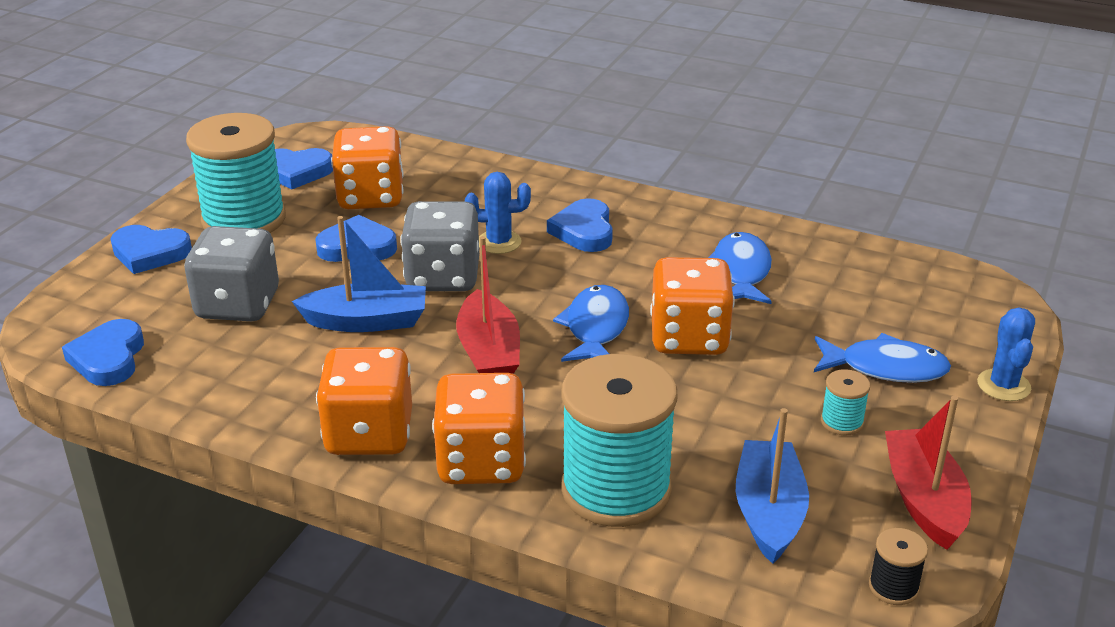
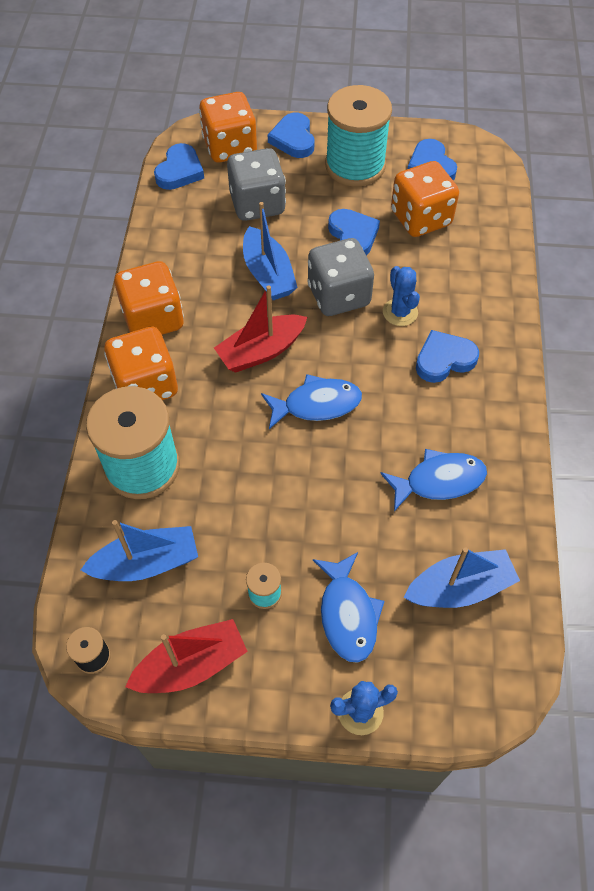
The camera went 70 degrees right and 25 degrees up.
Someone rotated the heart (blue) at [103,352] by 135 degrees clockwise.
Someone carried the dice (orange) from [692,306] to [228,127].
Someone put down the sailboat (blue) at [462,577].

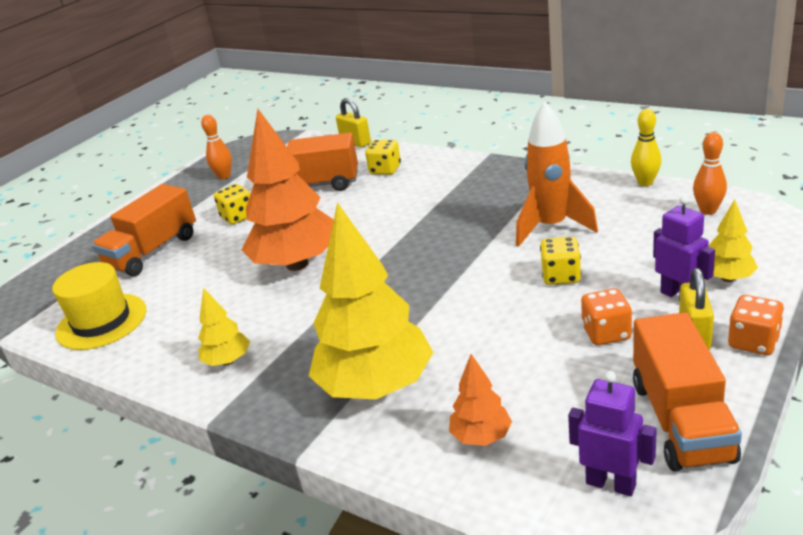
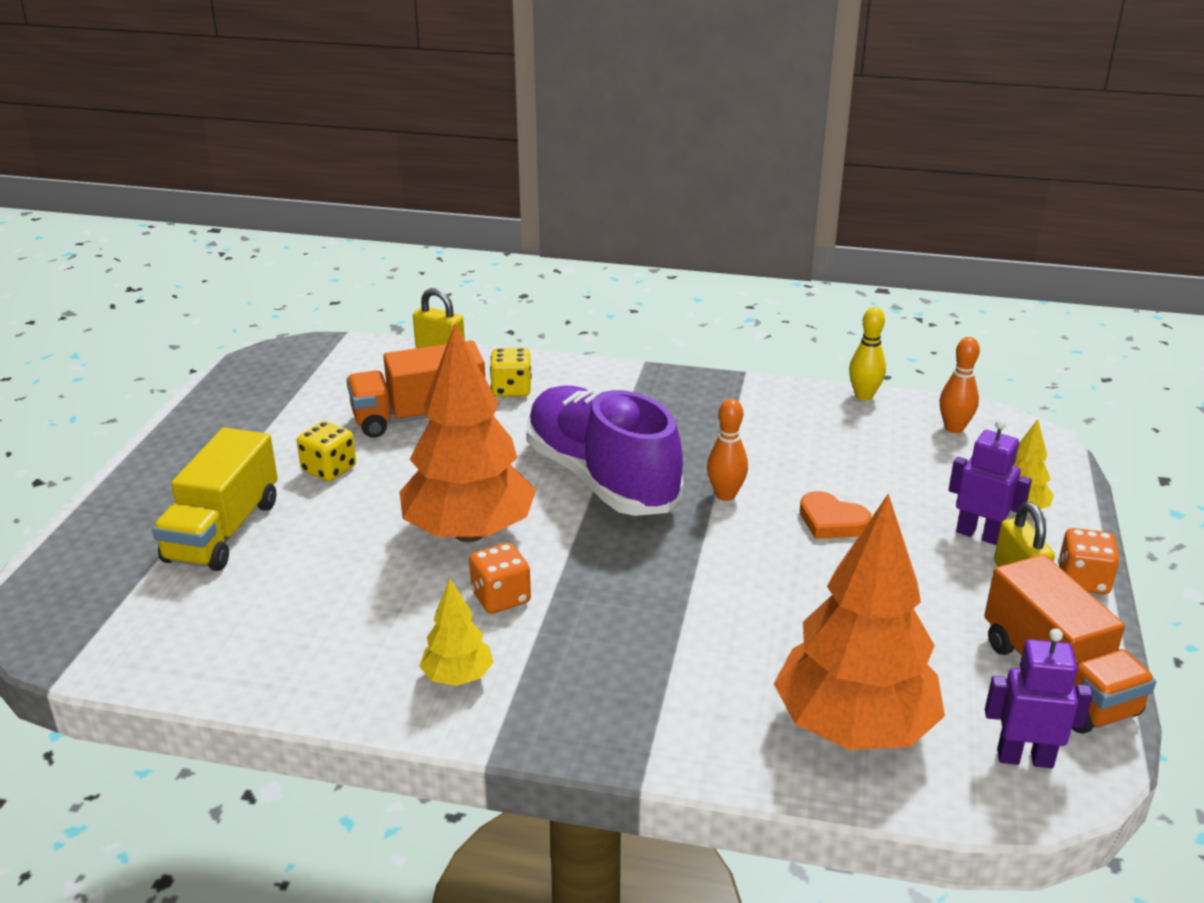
The camera went 25 degrees left and 0 degrees up.
Someone took away the tall hat (bright yellow) at [99,306].
Someone repainted the lorry (orange) at [144,230], which became the lorry (bright yellow) at [215,499].
Someone carried the tenpin (orange) from [216,147] to [727,449].
Someone took away the toy tree (bright yellow) at [371,301].
Someone scaled the toy tree (orange) at [480,400] by 2.16.
Someone took away the spaceship (orange) at [557,174].
Someone swapped the dice (bright yellow) at [560,261] for the heart (orange) at [836,515].
Someone carried the dice (orange) from [606,316] to [500,578].
Someone put down the lace-up shoe (purple) at [604,451].

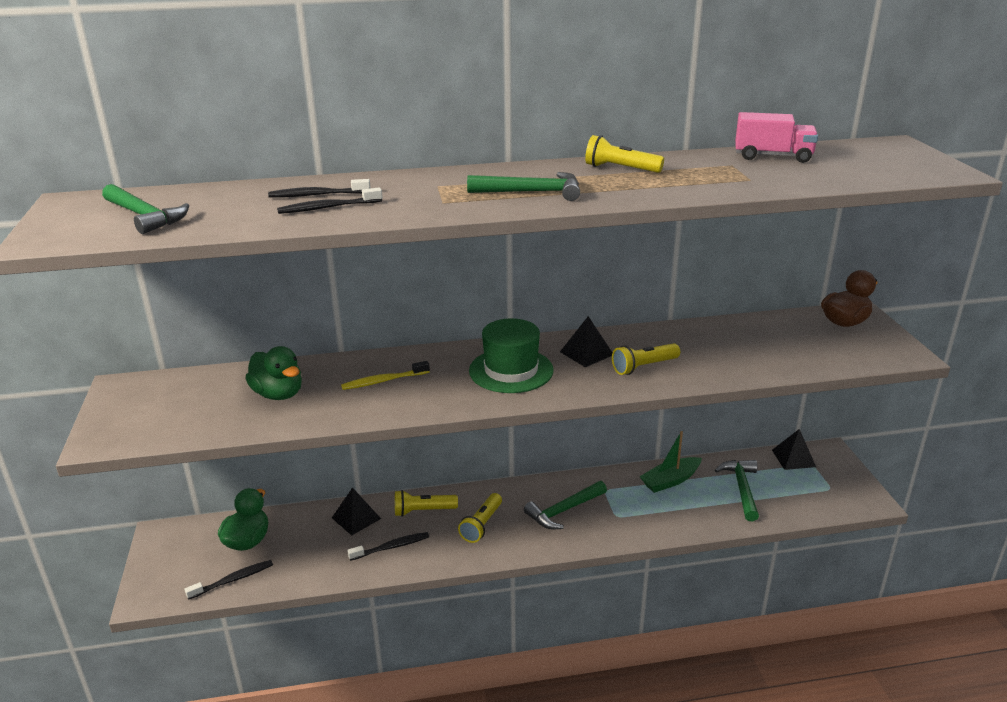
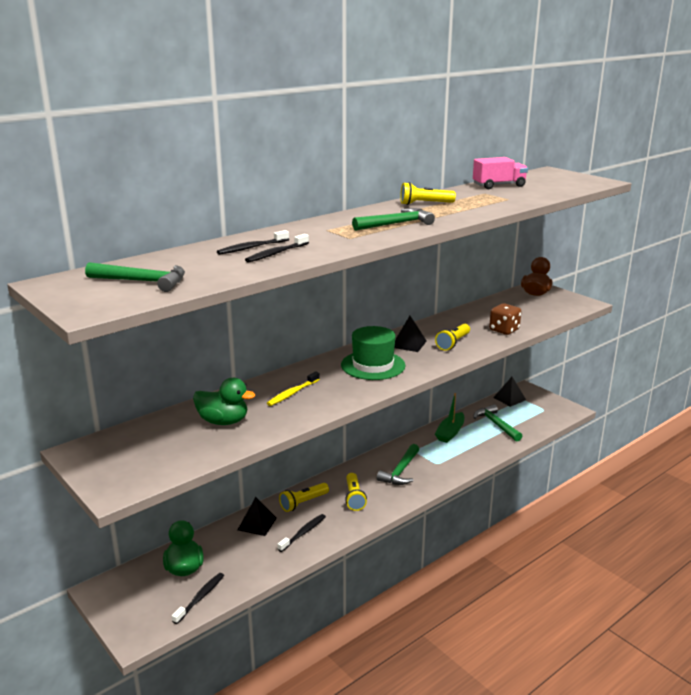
The camera went 30 degrees left and 5 degrees down.
Someone put down the dice (brown) at [505,319].

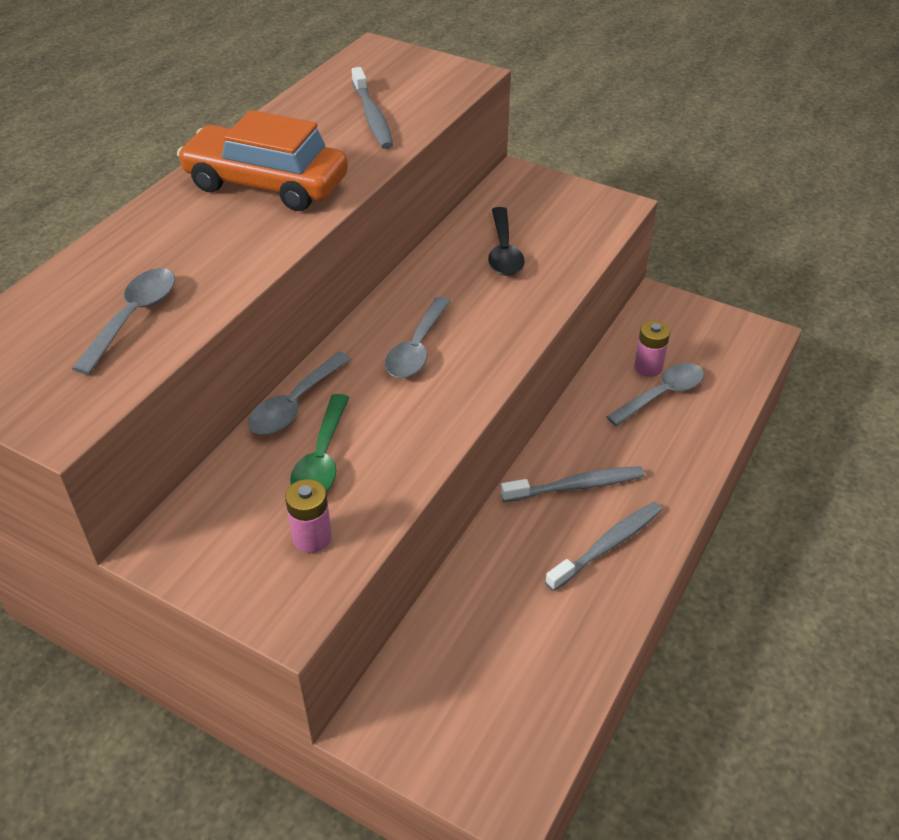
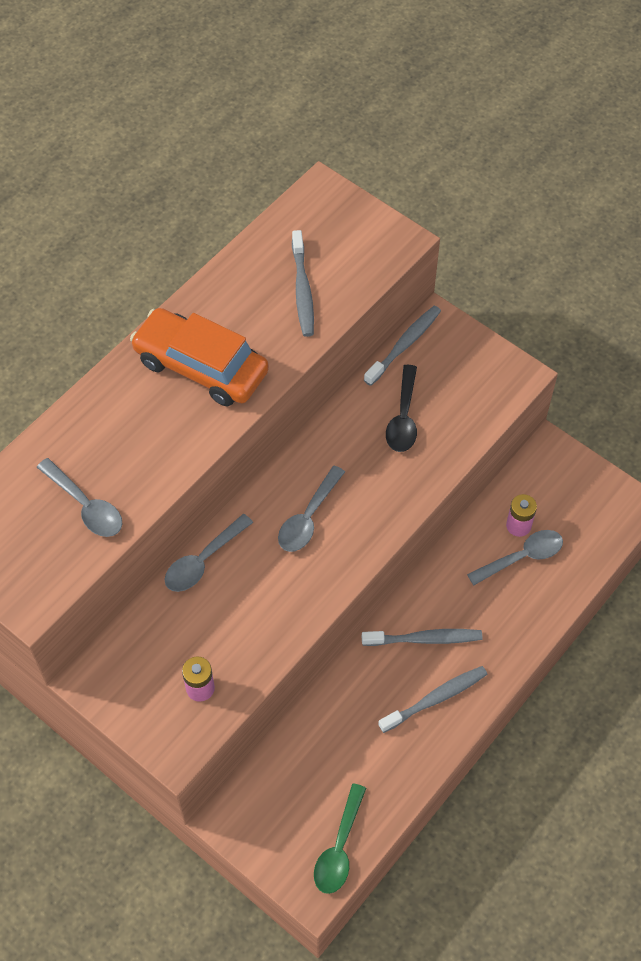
The camera went 10 degrees right and 15 degrees up.
Someone rotated the tablespoon (grey) at [123,321] by 105 degrees clockwise.
Someone carried the tablespoon (emerald) from [319,443] to [340,838].
Someone put down the dental brush (grey) at [402,346].

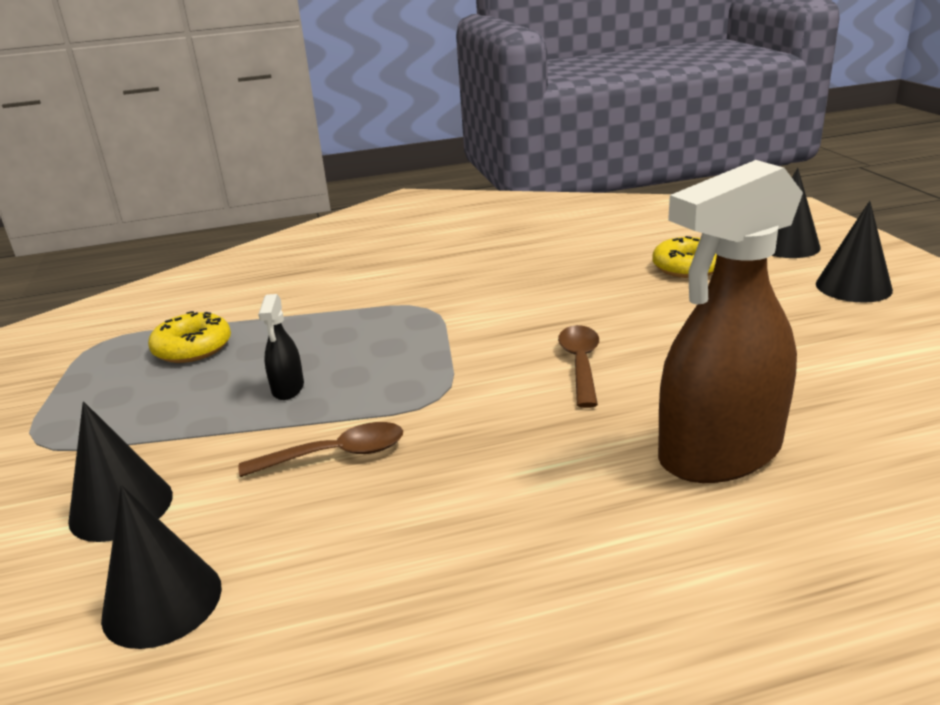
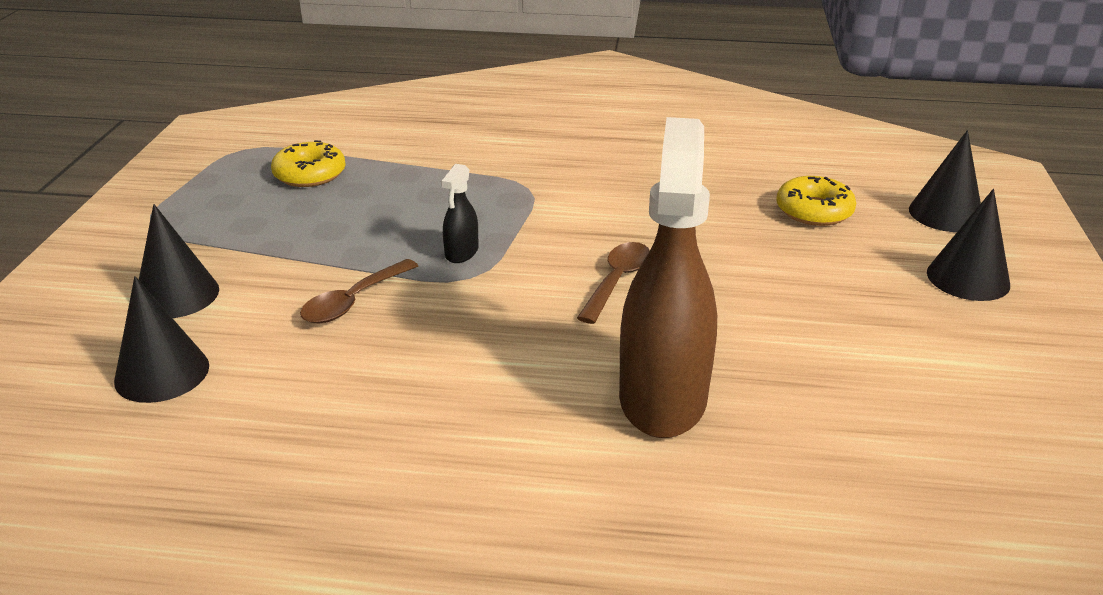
The camera went 20 degrees right and 5 degrees up.
Someone rotated the tablespoon (brown) at [321,449] by 120 degrees clockwise.
Someone carried the spray bottle (black) from [281,347] to [460,213].
Someone rotated the spray bottle (brown) at [730,321] by 105 degrees clockwise.

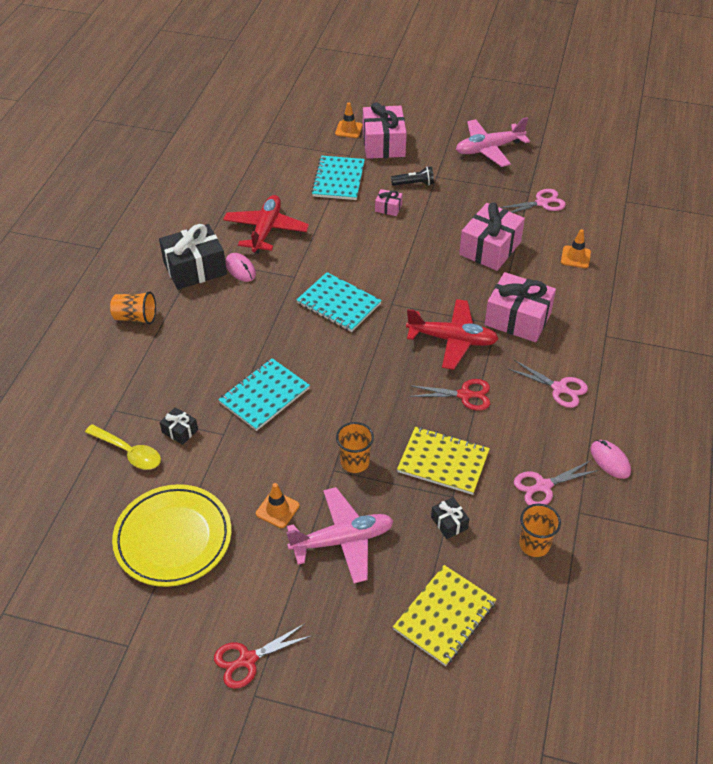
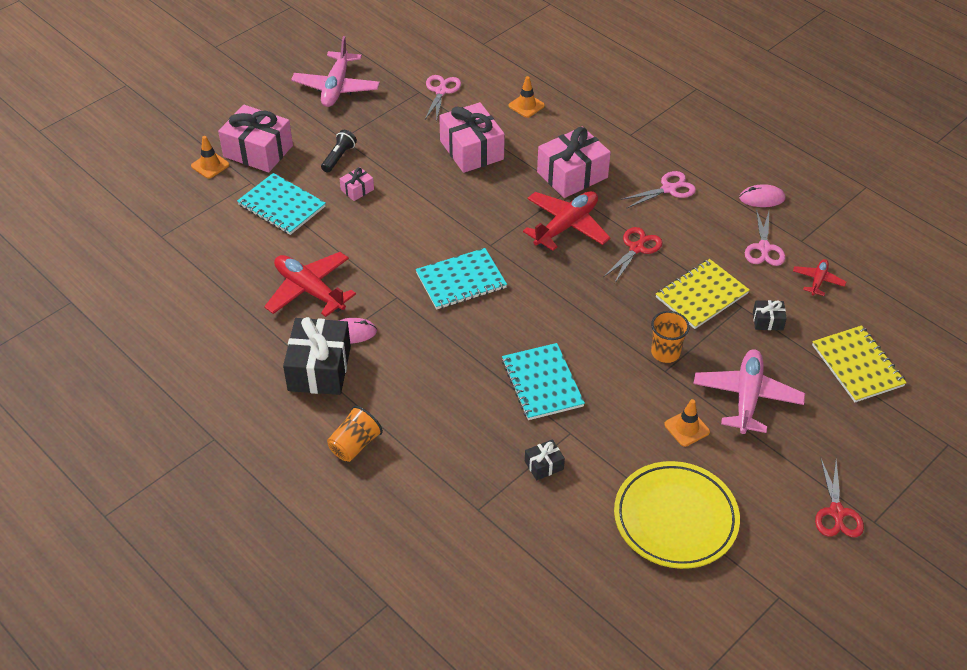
The camera went 60 degrees left and 0 degrees up.
Someone took away the tablespoon (bright yellow) at [123,447].
Someone swapped the tumbler (orange) at [540,530] for the plane (crimson) at [819,277].

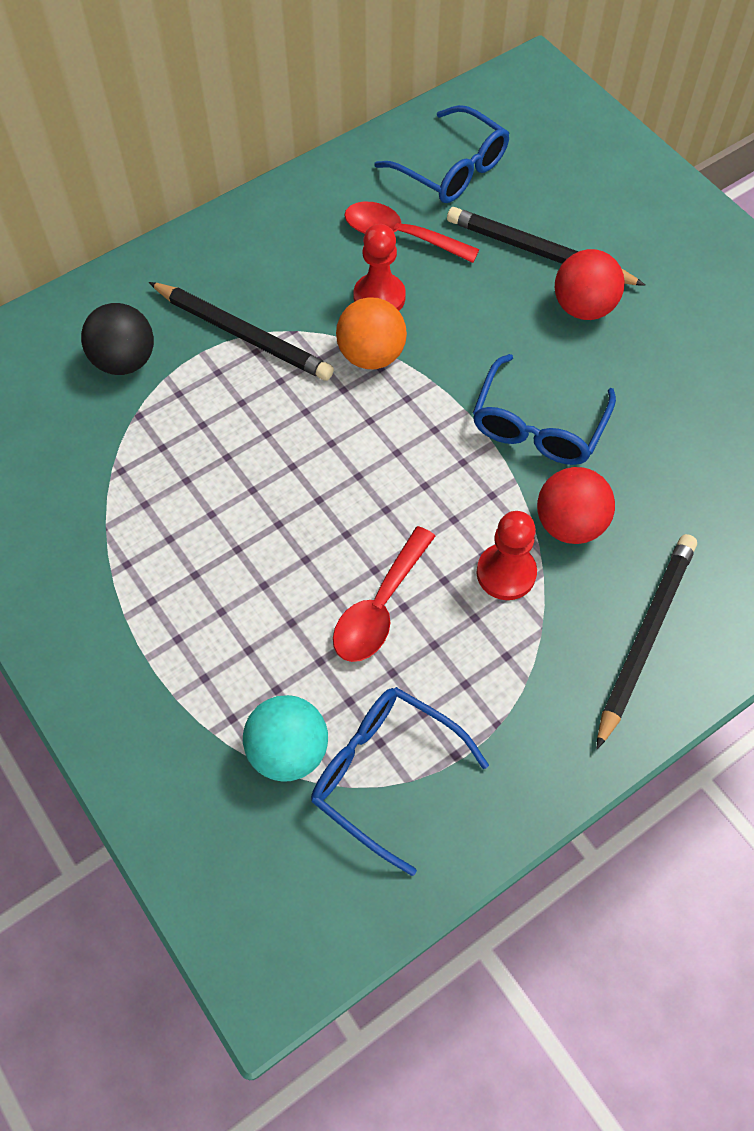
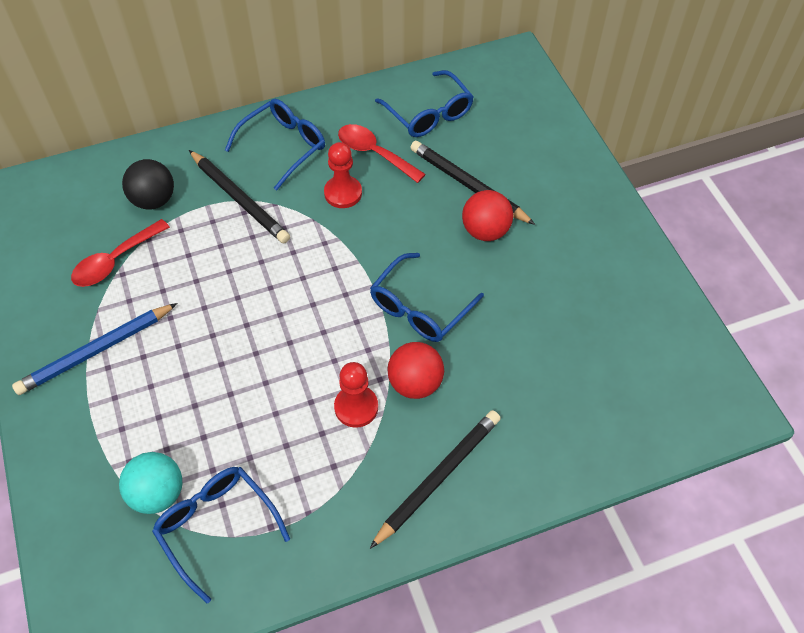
The camera went 15 degrees right and 5 degrees down.
Someone carried the tablespoon (crimson) from [384,594] to [120,253].
Someone took away the ball (orange) at [371,333].
Someone put down the lead pencil (blue) at [95,349].
Someone put down the glasses (blue) at [275,144].

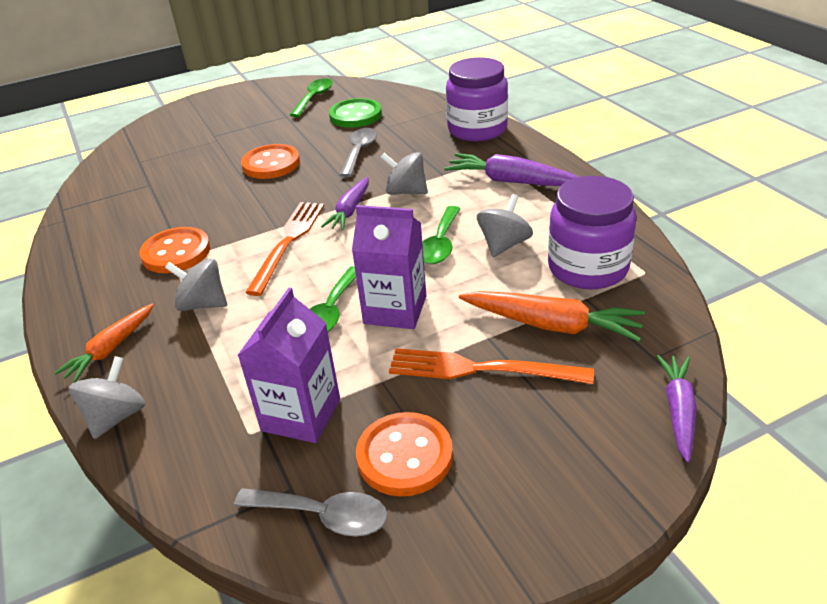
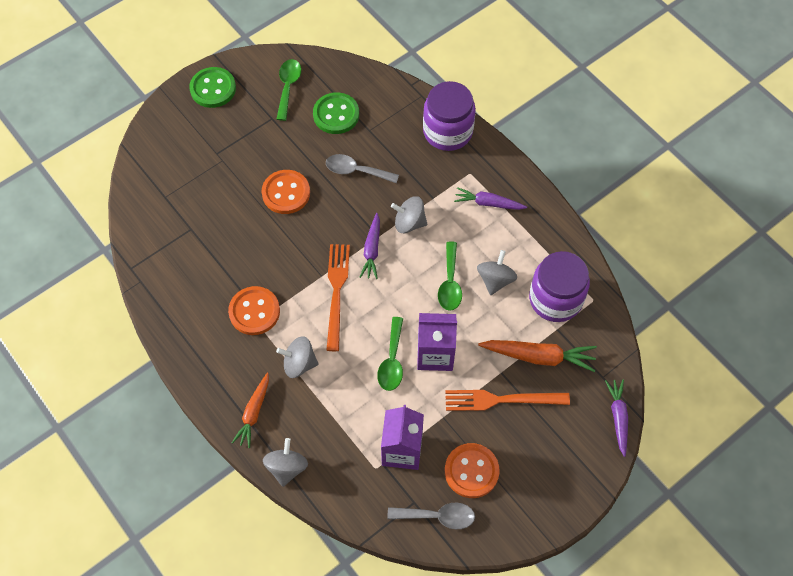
The camera went 15 degrees left and 25 degrees up.
Someone rotated the tablespoon (grey) at [358,152] by 75 degrees counterclockwise.
Someone scaled the toy carrot (purple) at [511,169] by 0.67.
Someone put down the button (emerald) at [212,87].

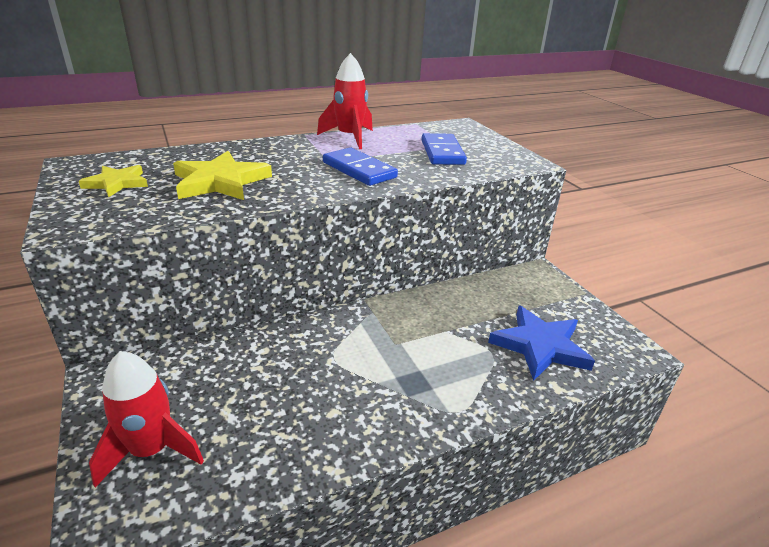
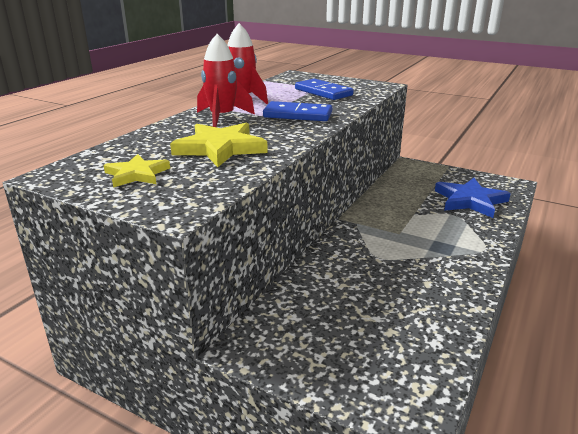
The camera went 35 degrees left and 5 degrees down.
Someone carried the spaceship (crimson) from [146,419] to [226,80].

